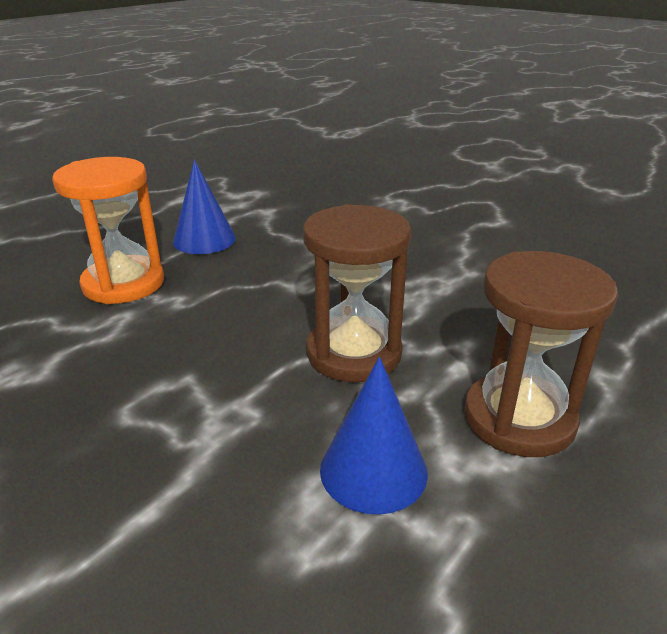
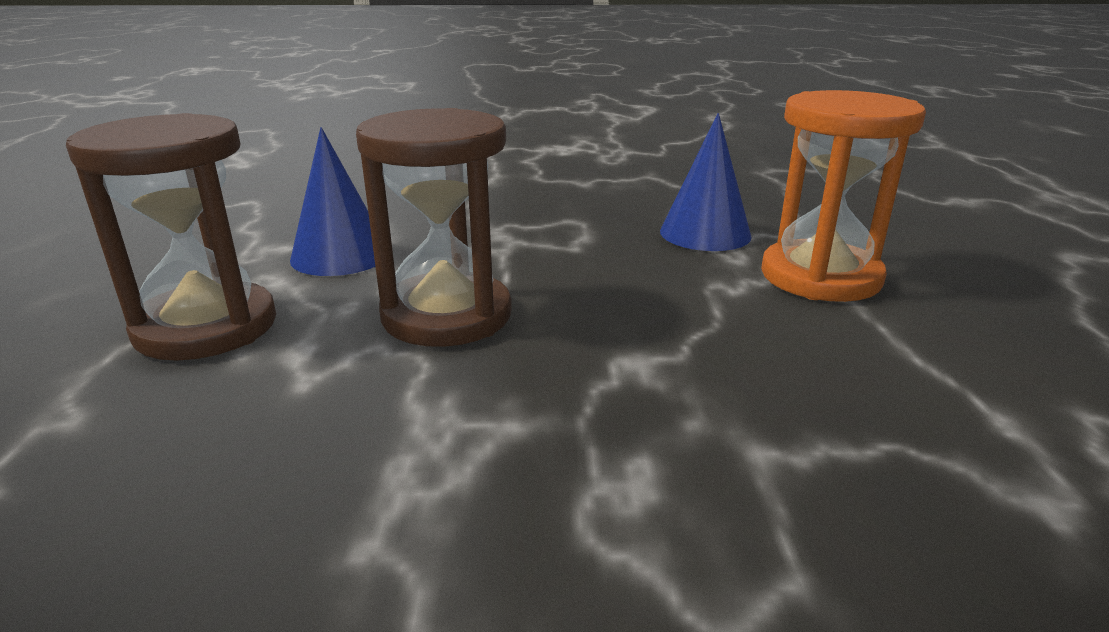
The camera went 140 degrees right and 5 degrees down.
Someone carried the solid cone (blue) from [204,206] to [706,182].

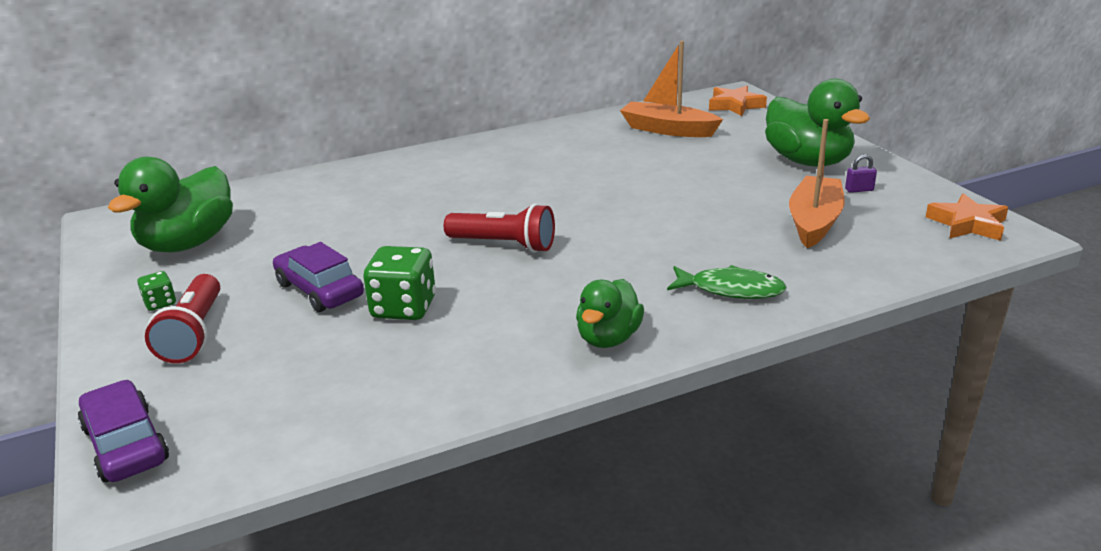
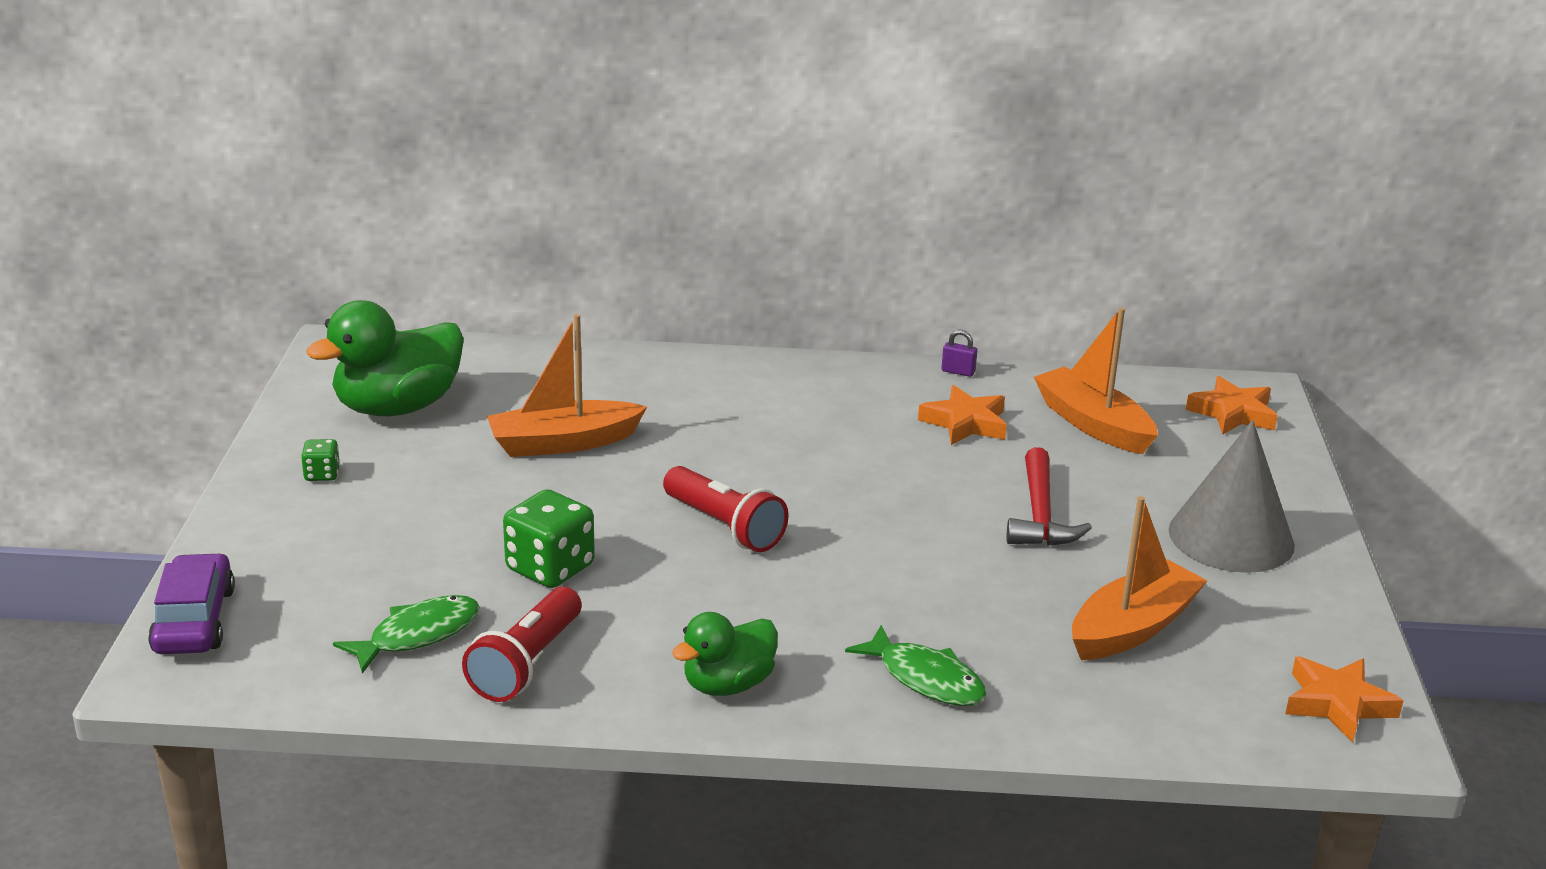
The camera went 25 degrees right and 0 degrees up.
Someone carried the torch (crimson) from [182,318] to [521,644].
Someone took away the toy car (purple) at [318,277].
Someone swapped the rubber duck (emerald) at [817,123] for the solid cone (grey) at [1232,496].
Someone carried the small lock (purple) from [861,173] to [959,353].
Someone put down the toy fish (emerald) at [406,634].
Someone put down the sailboat (orange) at [567,385].
Someone put down the star shape (orange) at [962,415].
Someone put down the claw hammer (crimson) at [1049,496].

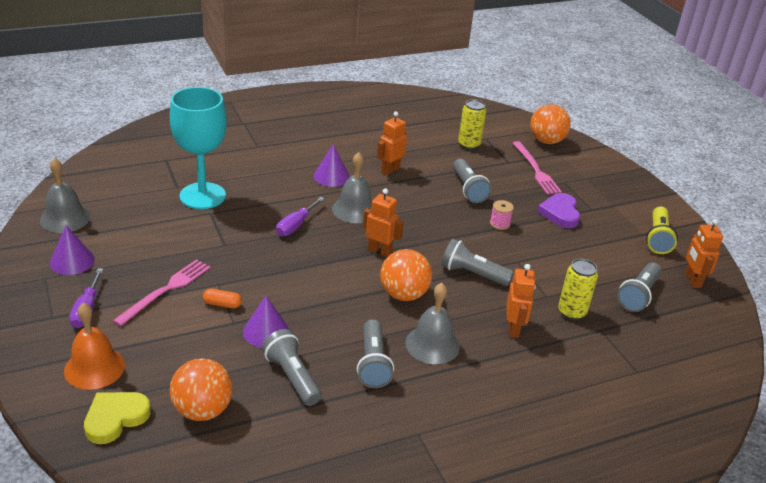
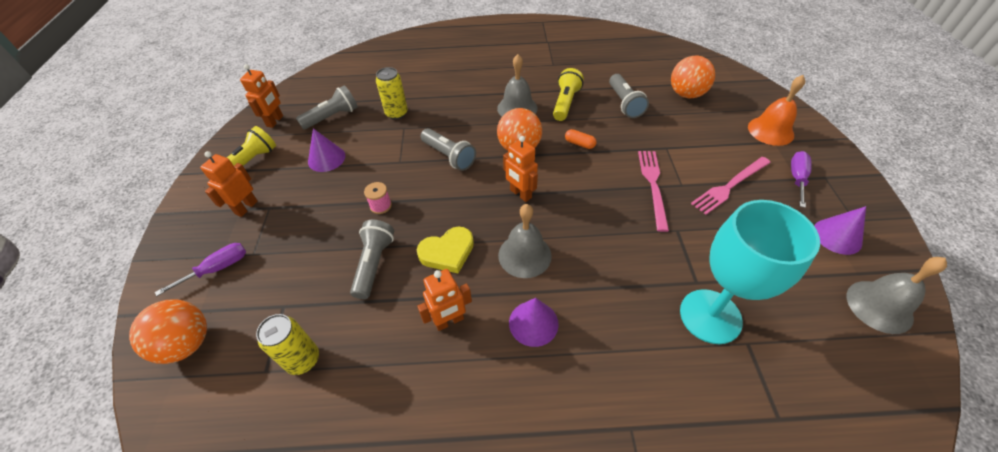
The camera went 155 degrees left and 15 degrees up.
Someone carried the heart (bright yellow) from [117,418] to [445,250].
Someone carried the pill (orange) from [222,298] to [580,139].
Someone carried the solid cone (purple) from [266,322] to [326,150].
Someone carried the screwdriver (purple) from [300,216] to [200,269].
Someone repainted the torch (grey) at [375,353], which became the torch (bright yellow) at [568,94].
Someone carried the robot figure (orange) from [521,301] to [229,184].
Someone carried the table fork (pink) from [537,168] to [653,191].
Someone took away the heart (purple) at [558,210].

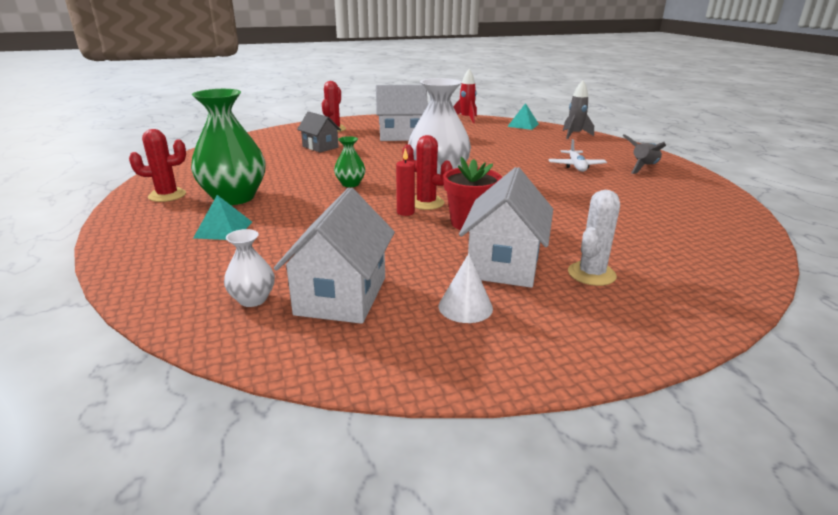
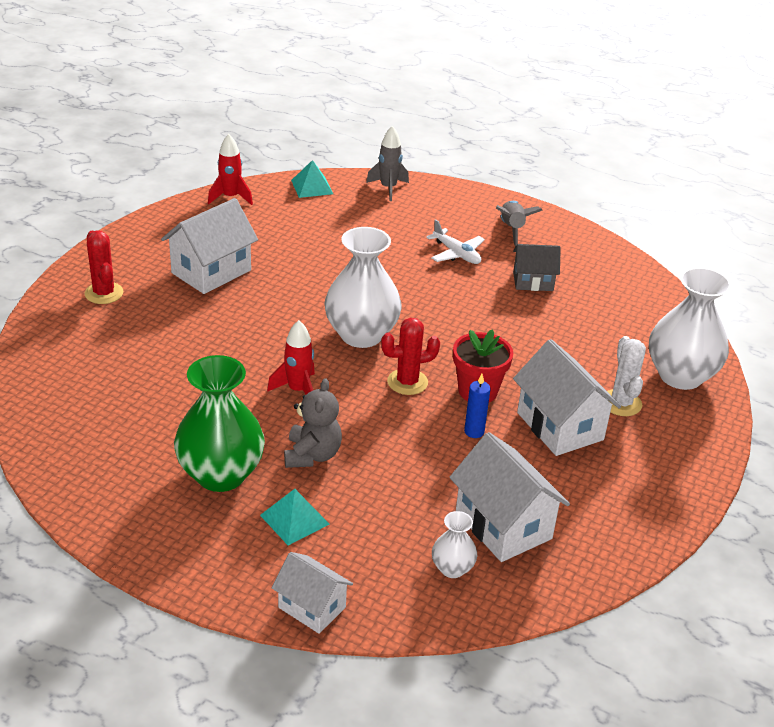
The camera went 45 degrees left and 10 degrees up.
Someone took away the prickly plant (crimson) at [157,165].
Someone carried the toy house (grey) from [319,132] to [537,267].
Someone swapped the flower vase (emerald) at [350,161] for the spaceship (crimson) at [291,357].
Someone took away the wax candle (crimson) at [405,182].
Someone took away the solid cone (pure white) at [466,288].
Someone put down the toy house (pure white) at [312,593].
Someone put down the teddy (grey) at [313,423].
Someone put down the wax candle (blue) at [477,406].
Someone put down the flower vase (pure white) at [690,328].

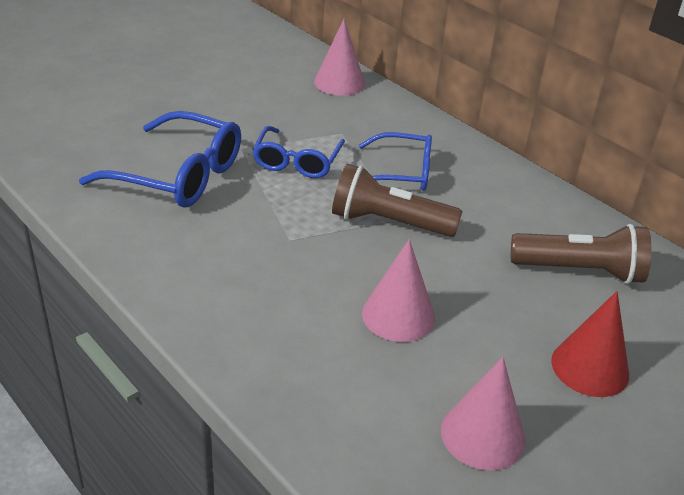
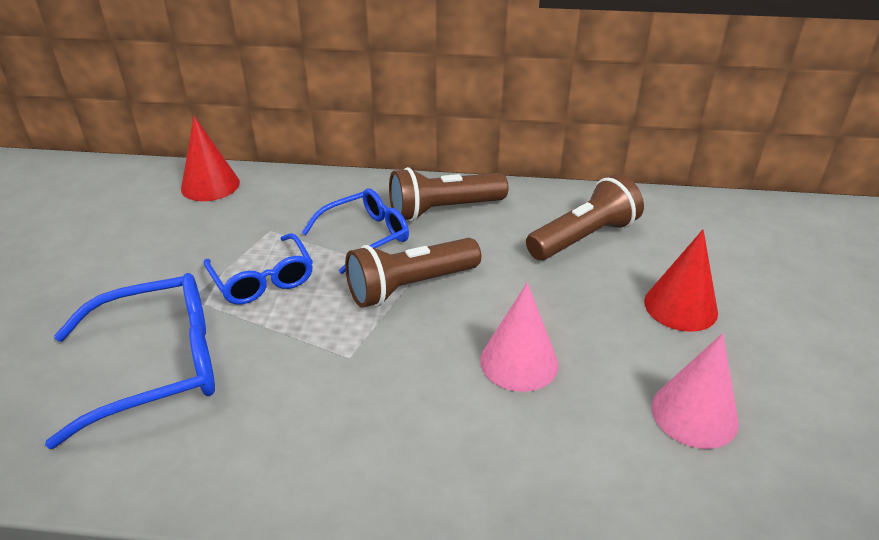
The camera went 40 degrees left and 0 degrees up.
Someone repainted the solid cone (pink) at [339,57], which became the solid cone (crimson) at [210,158].
Someone put down the torch (brown) at [448,194].

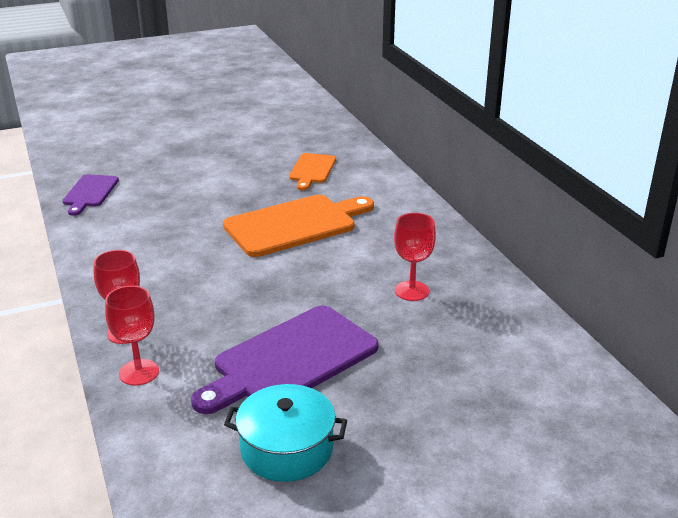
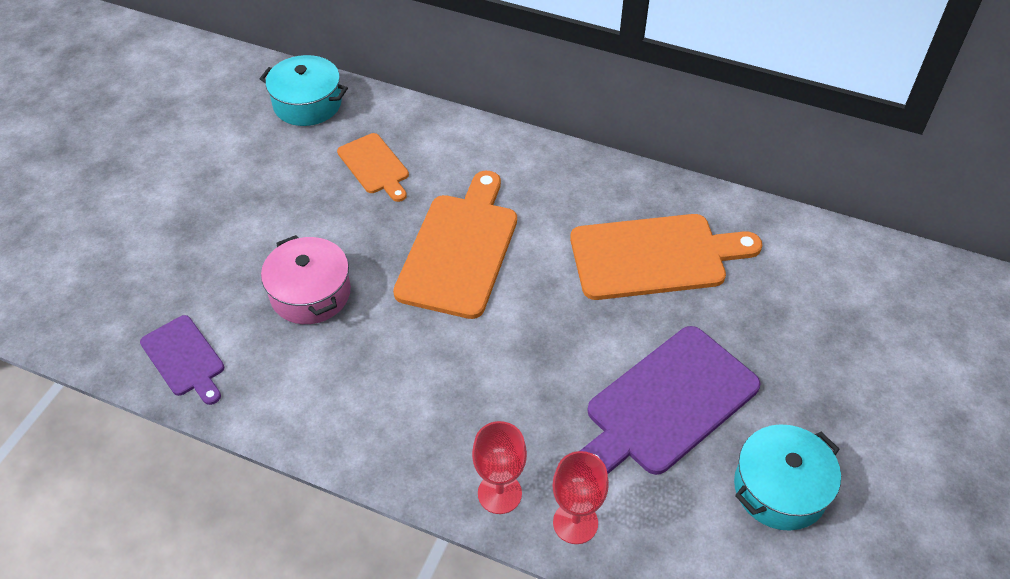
The camera went 45 degrees left and 20 degrees up.
Someone rotated the cutting board (purple) at [285,359] by 45 degrees clockwise.
Someone swapped the goblet (crimson) at [415,257] for the cutting board (orange) at [666,257].
Someone put down the stockpot (teal) at [304,90].
Someone put down the stockpot (pink) at [306,279].

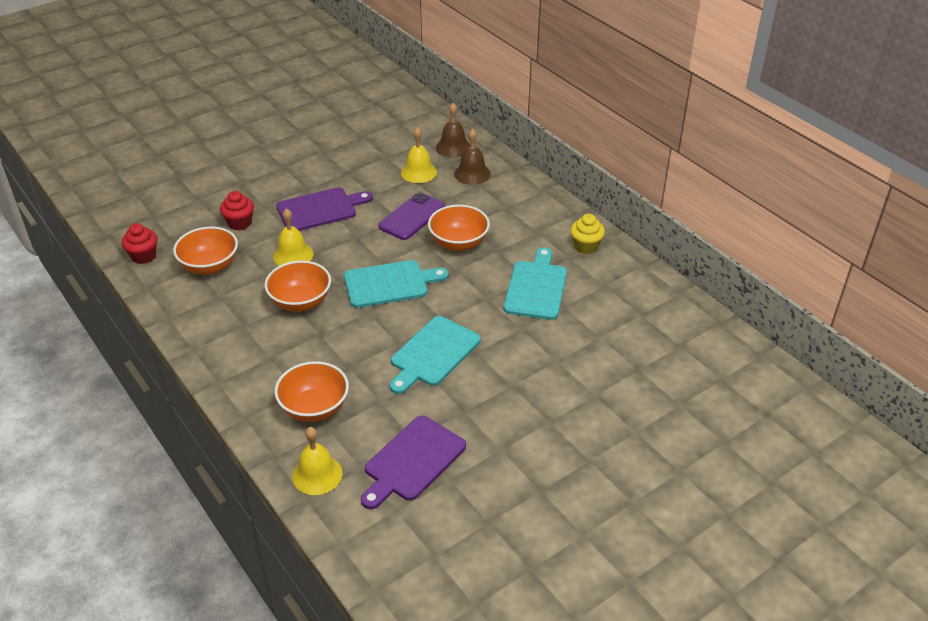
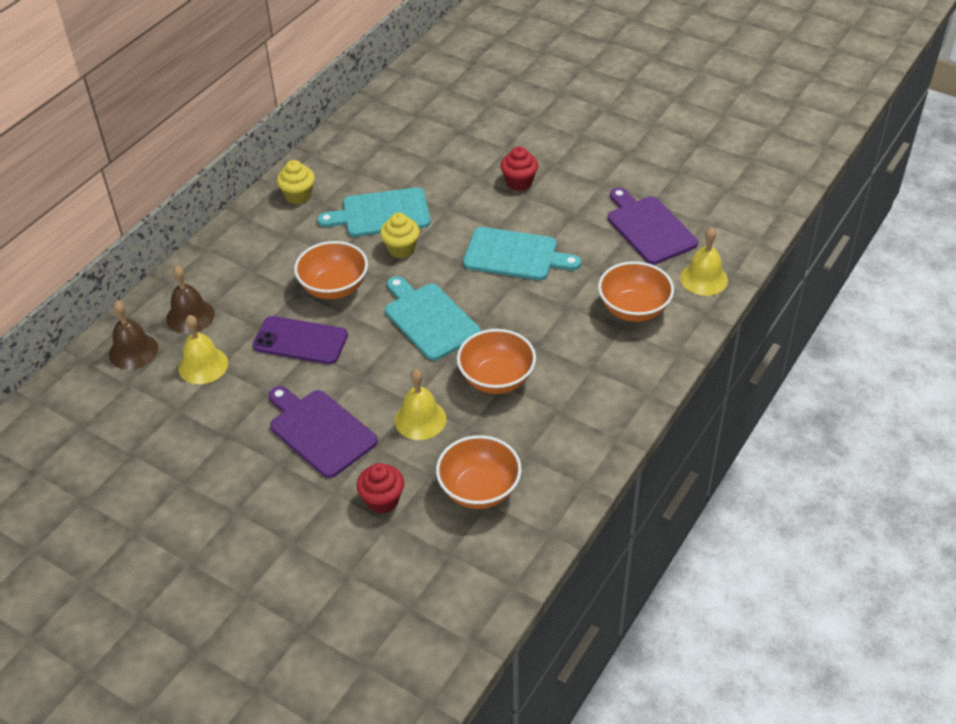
The camera went 110 degrees left and 5 degrees up.
Someone carried the muffin (crimson) from [140,243] to [519,169].
Someone rotated the cutting board (purple) at [413,462] by 135 degrees counterclockwise.
Someone put down the muffin (bright yellow) at [400,235].

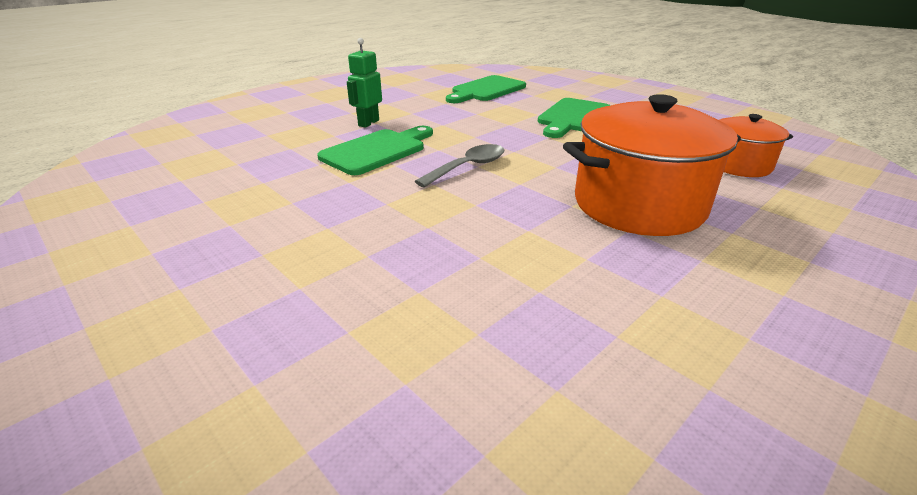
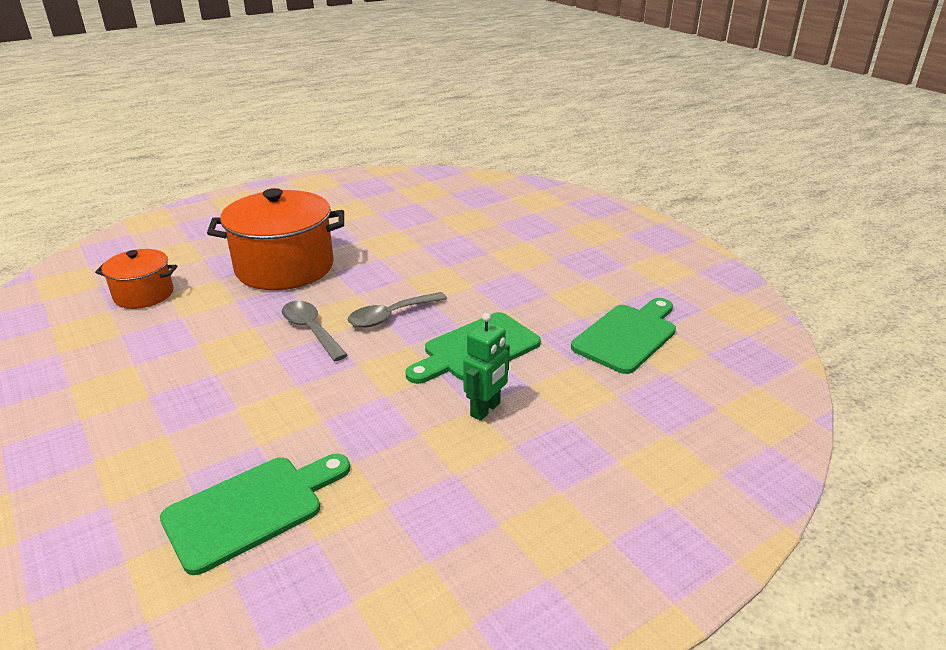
The camera went 170 degrees left and 0 degrees up.
Someone carried the cutting board (emerald) from [574,118] to [623,336].
Someone put down the tablespoon (grey) at [315,331].

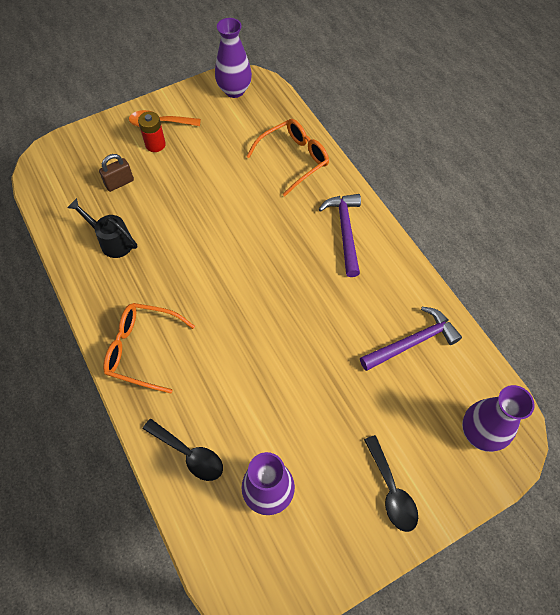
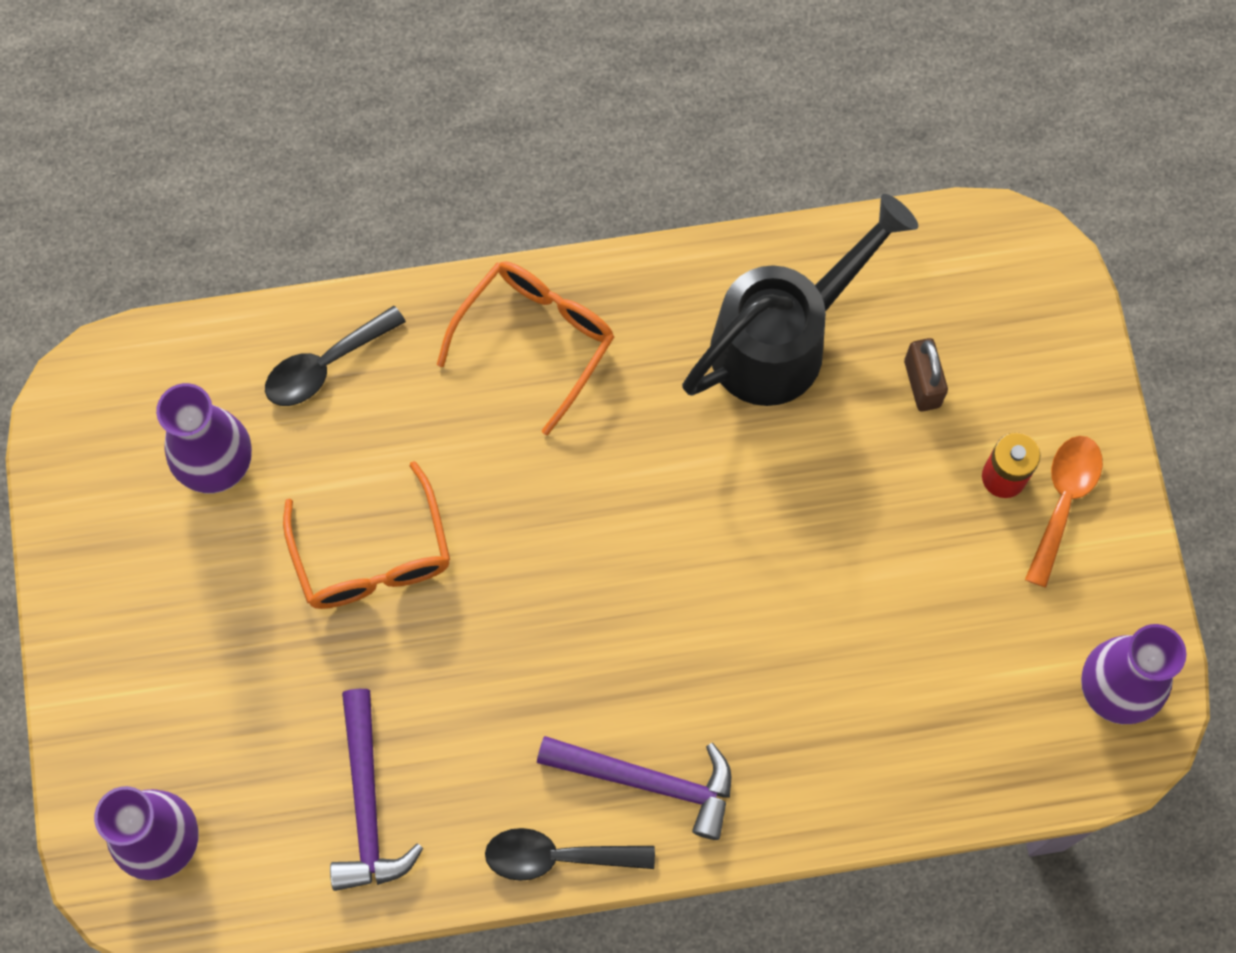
The camera went 110 degrees right and 10 degrees up.
Someone scaled the watering can (black) at [102,228] by 1.77.
Someone carried the glasses (orange) from [287,157] to [366,535].
Someone carried the tablespoon (black) from [391,483] to [570,854].

